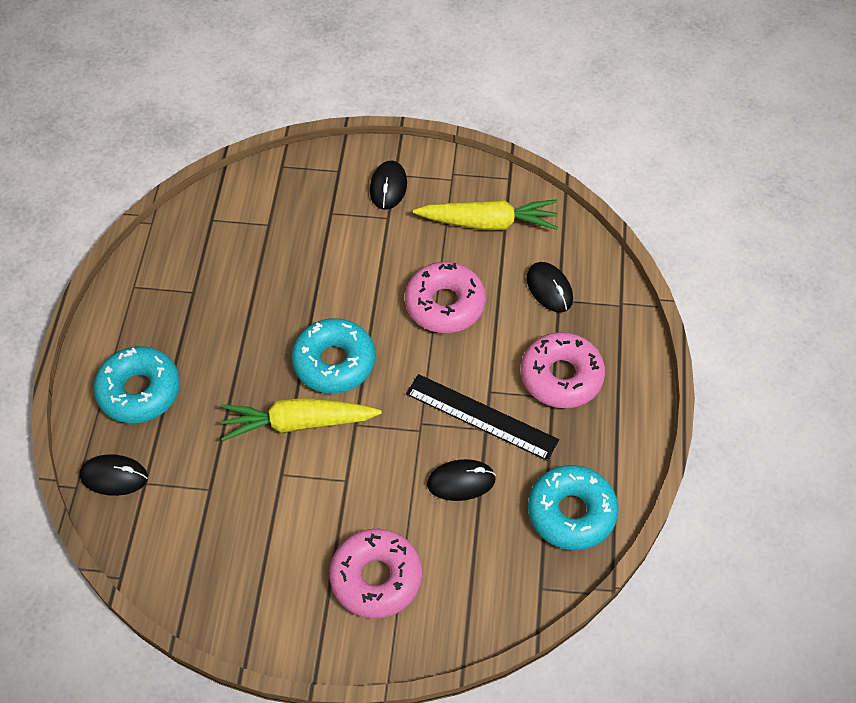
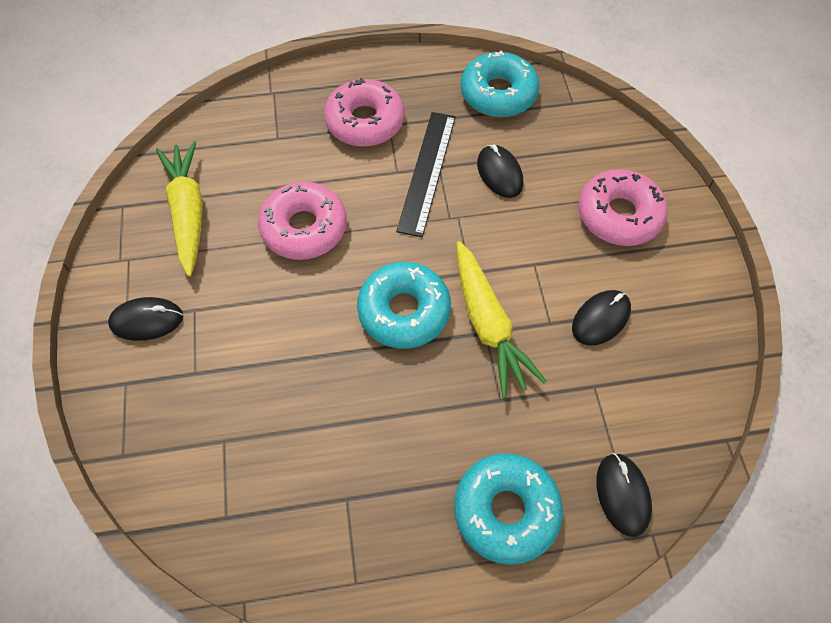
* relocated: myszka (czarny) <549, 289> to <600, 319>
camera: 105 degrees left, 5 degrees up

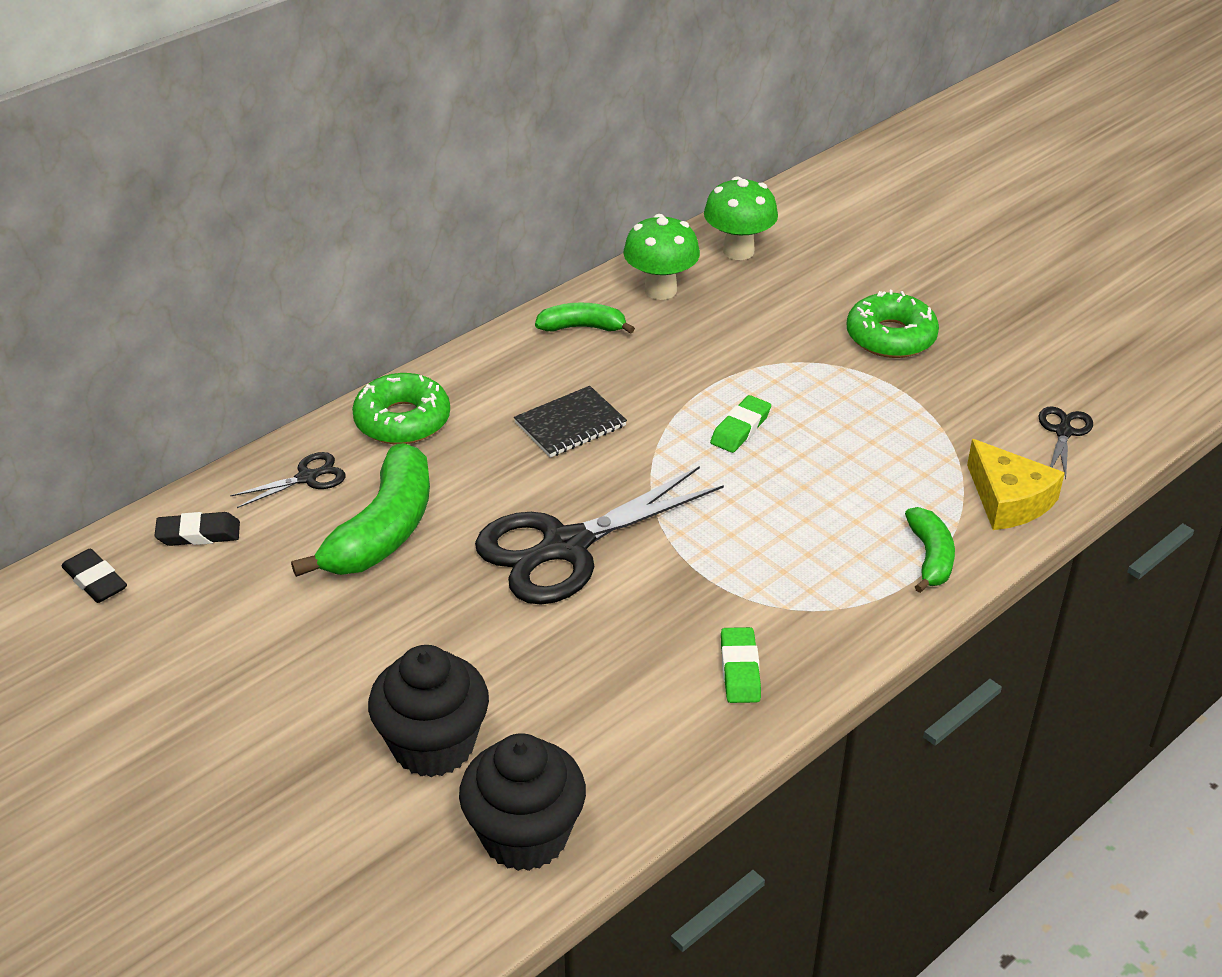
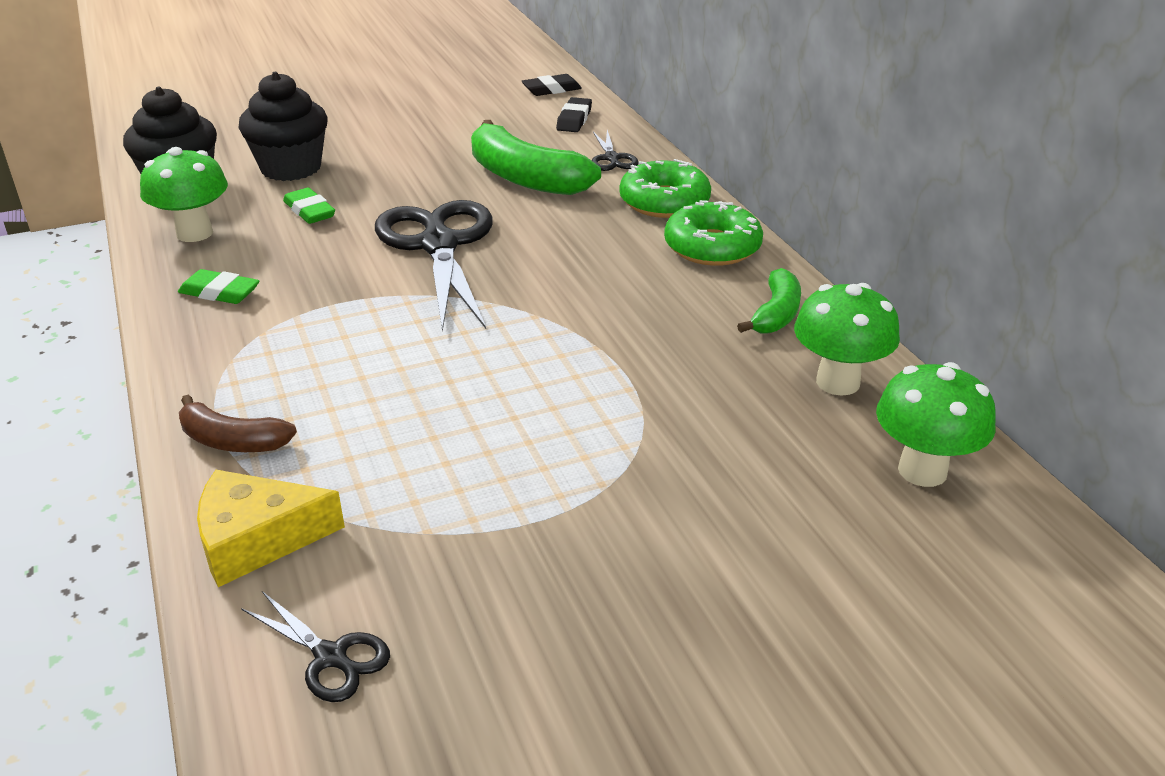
* missing: zeszyt (czarny) <570, 424>
* relocated: gumka do mazania (zielony) <740, 428> to <309, 211>
* relocated: donut (zielony) <890, 337> to <712, 247>
* colour: banan (zielony) <930, 557> to banan (brązowy) <232, 441>
* appeared: grzyb (zielony) <194, 233>
camera: 110 degrees right, 5 degrees down

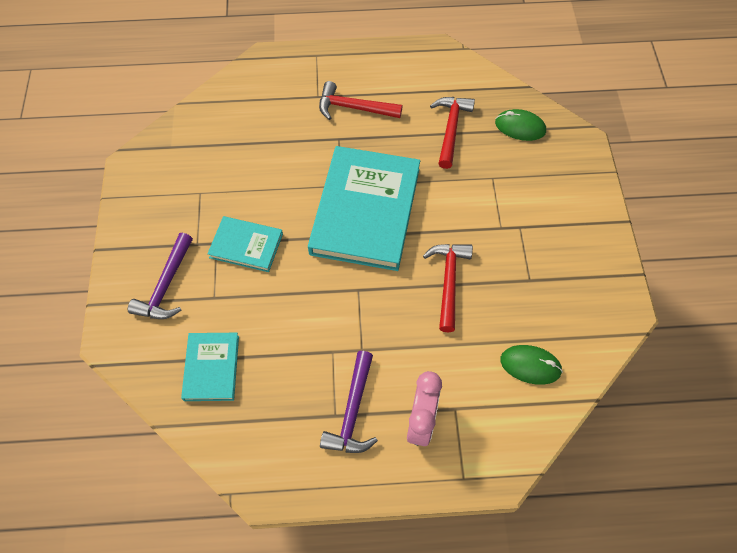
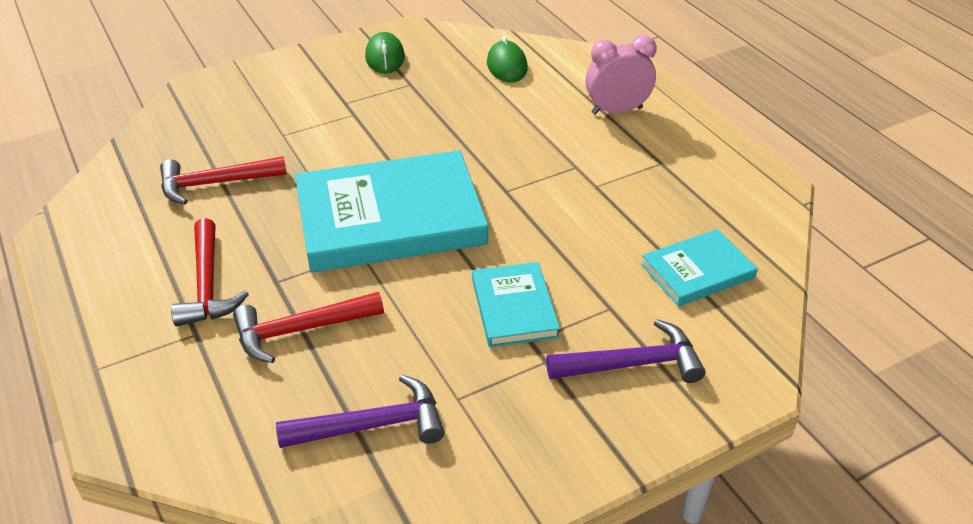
* relocated: młotek (fioletowy) <352, 412> to <372, 425>
* relocated: młotek (czerwony) <448, 281> to <300, 330>
* relocated: myszka (zielony) <520, 127> to <385, 57>
camera: 115 degrees left, 20 degrees down

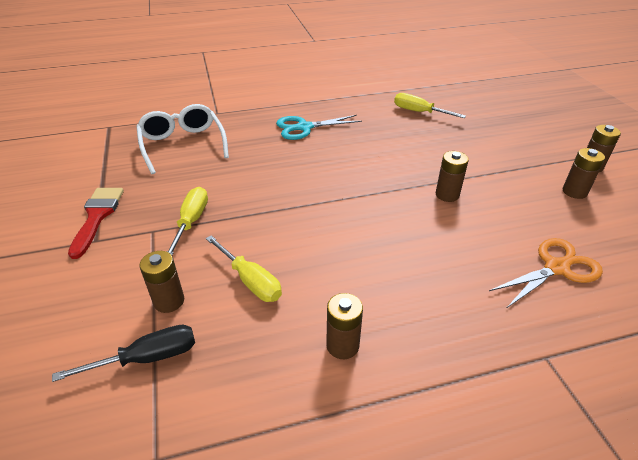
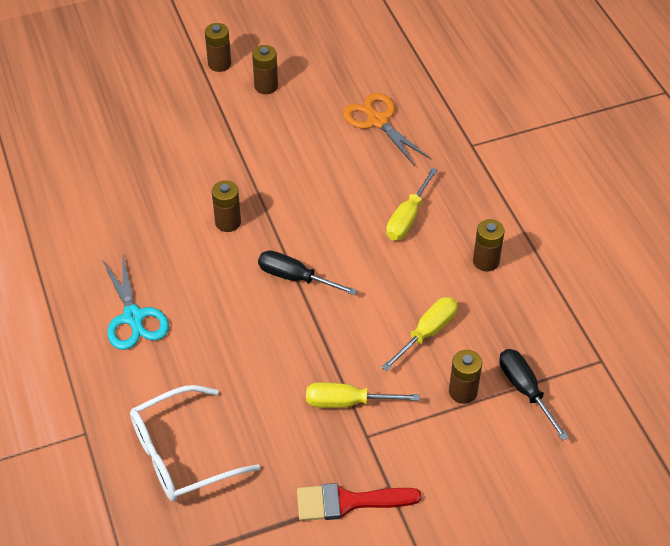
* relocated: śrubokręt (żółty) <418, 112> to <407, 218>
* relocated: bateria (brązowy) <447, 195> to <228, 222>
* appeared: śrubokręt (czarny) <294, 277>
camera: 95 degrees left, 10 degrees up

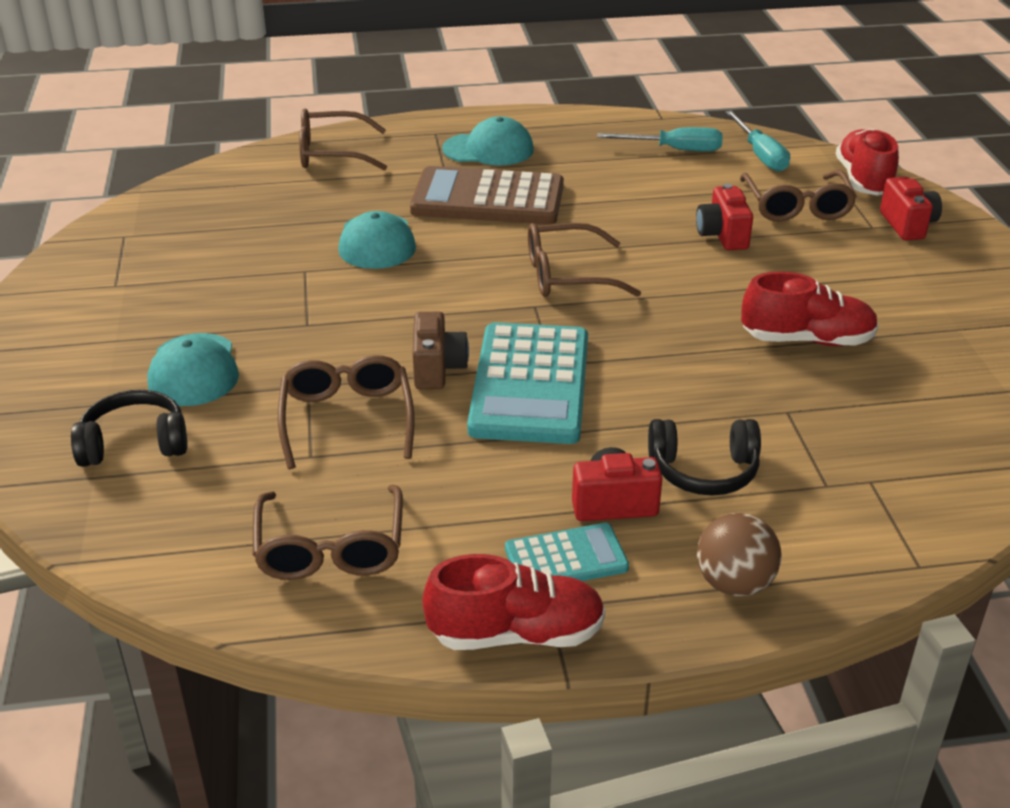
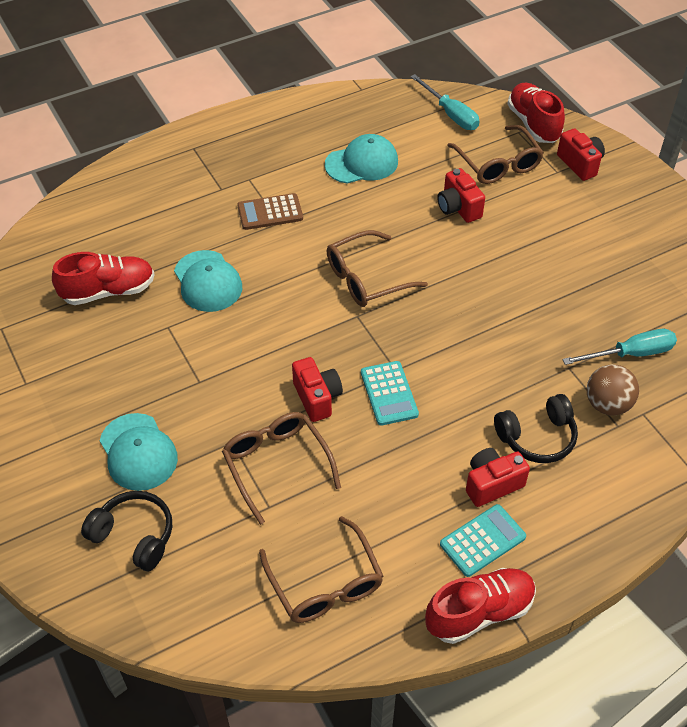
* spun: słuchawki (czarny) <134, 444> = <134, 535> 60 degrees clockwise
* missing: okulary (brązowy) <332, 153>
* size: kalkulator (brązowy) <488, 199> = <270, 212> x0.53
* colour: aparat fotograficzny (brązowy) <437, 369> to aparat fotograficzny (czerwony) <317, 398>
* relocated: czapka (turkusowy) <488, 149> to <362, 163>
* size: kalkulator (turkusowy) <530, 384> = <389, 393> x0.53
* relocated: śrubokręt (turkusowy) <674, 150> to <631, 354>
* relocated: piłka (brązowy) <734, 583> to <607, 404>
* relocated: but (czerwony) <807, 340> to <108, 291>
camera: 20 degrees left, 15 degrees up

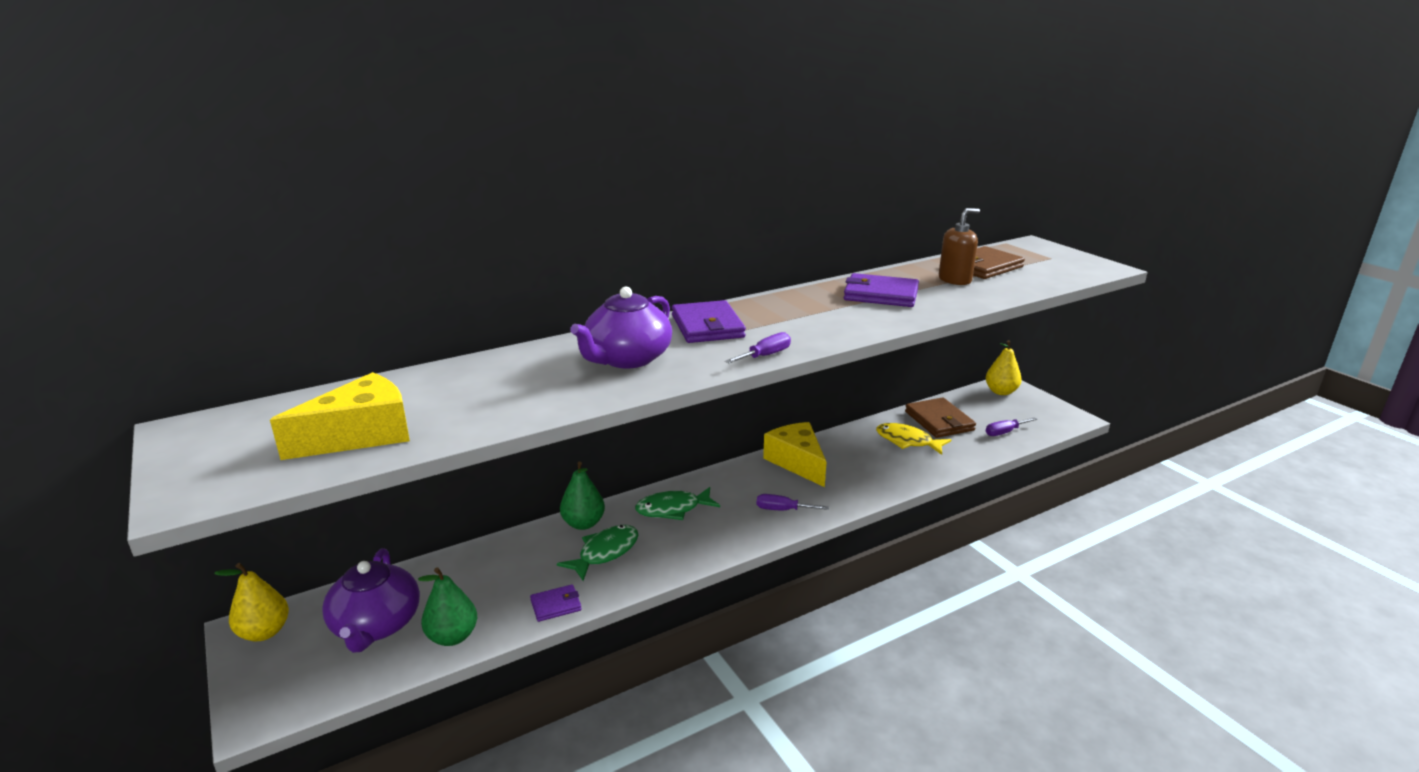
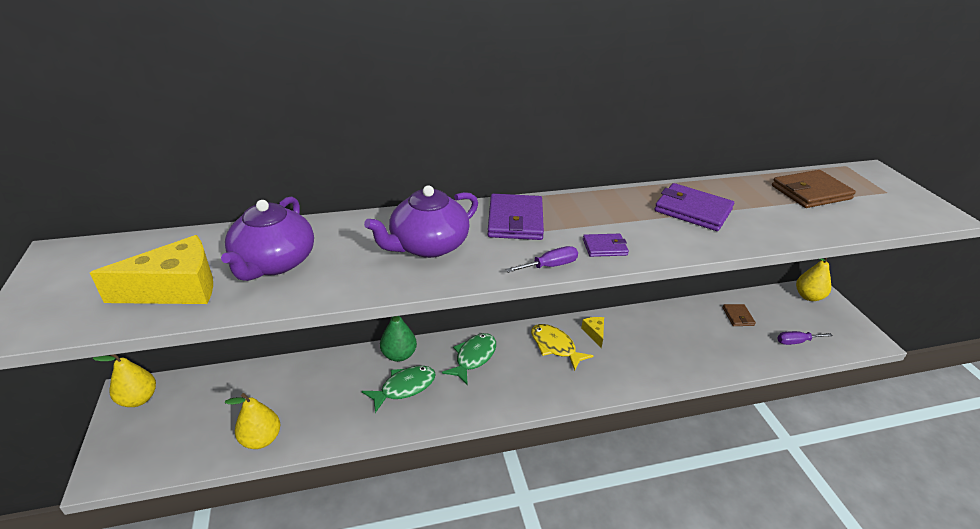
* relocated: imbryk (fioletowy) <376, 625> to <274, 263>
* colour: gruszka (zielony) <452, 637> to gruszka (żółty) <261, 439>
* relocated: portfel (fioletowy) <556, 605> to <605, 247>
* spun: ryba (zielony) <673, 509> = <473, 357> 120 degrees clockwise
* missing: śrubokręt (fioletowy) <782, 510>
* size: ser (żółty) <797, 462> = <594, 333> x0.49
* relocated: ryba (żółty) <907, 441> to <555, 346>
* size: portfel (brązowy) <939, 421> = <738, 316> x0.55
* missing: dozownik mydła (brązowy) <955, 280>
camera: 15 degrees right, 10 degrees up

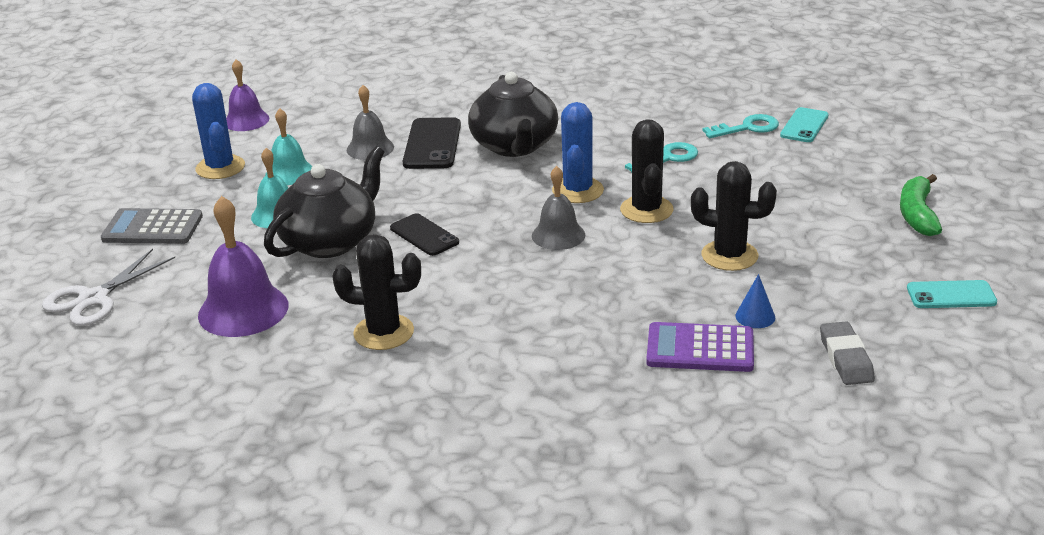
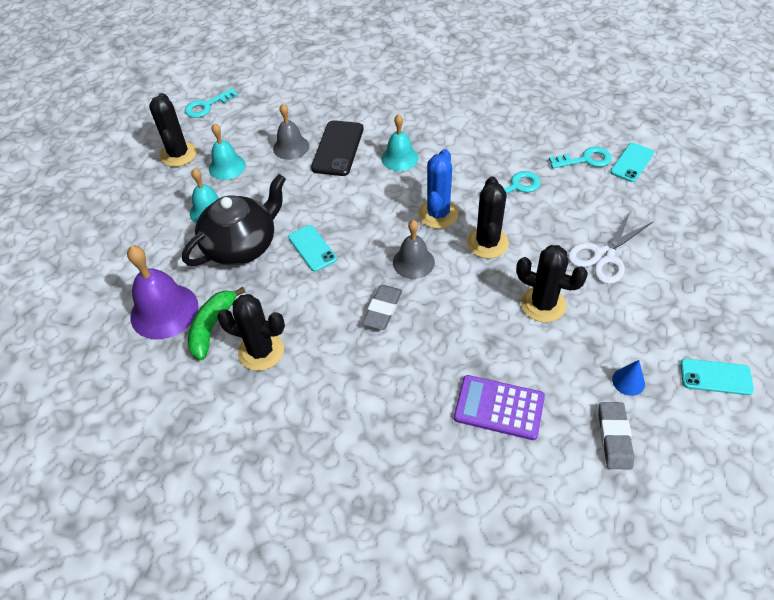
* relocated: nożyczki (biały) <94, 298> to <603, 256>
* missing: kalkulator (szary) <152, 228>
* colour: kaktus (niebieski) <220, 167> to kaktus (czarny) <178, 154>
* exchanged: dzwonek (fioletowy) <246, 120> to klucz (turkusowy) <207, 106>
* colour: telefon (czarny) <424, 235> to telefon (turkusowy) <312, 248>
* exchanged: imbryk (czarny) <515, 146> to dzwonek (turkusowy) <399, 158>
* relocated: stożek (niebieski) <755, 316> to <628, 381>
* relocated: banan (zielony) <917, 214> to <212, 327>
* appeared: gumka do mazania (szary) <383, 310>
camera: 10 degrees right, 20 degrees up

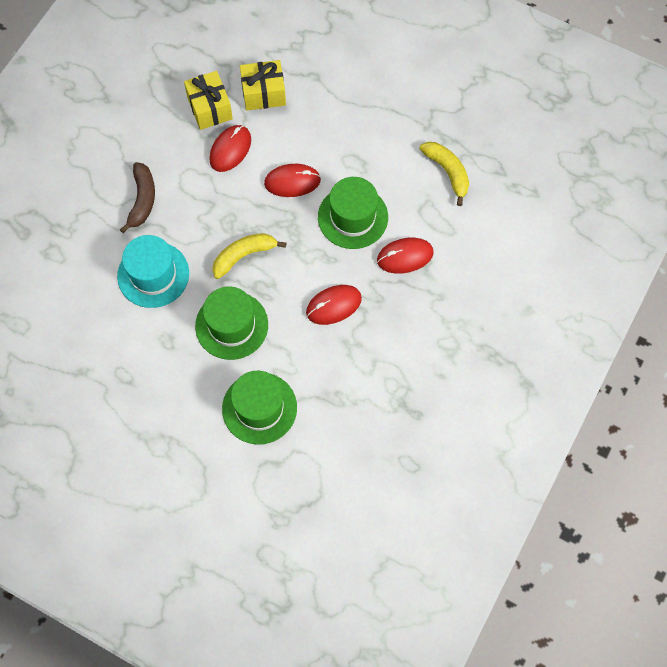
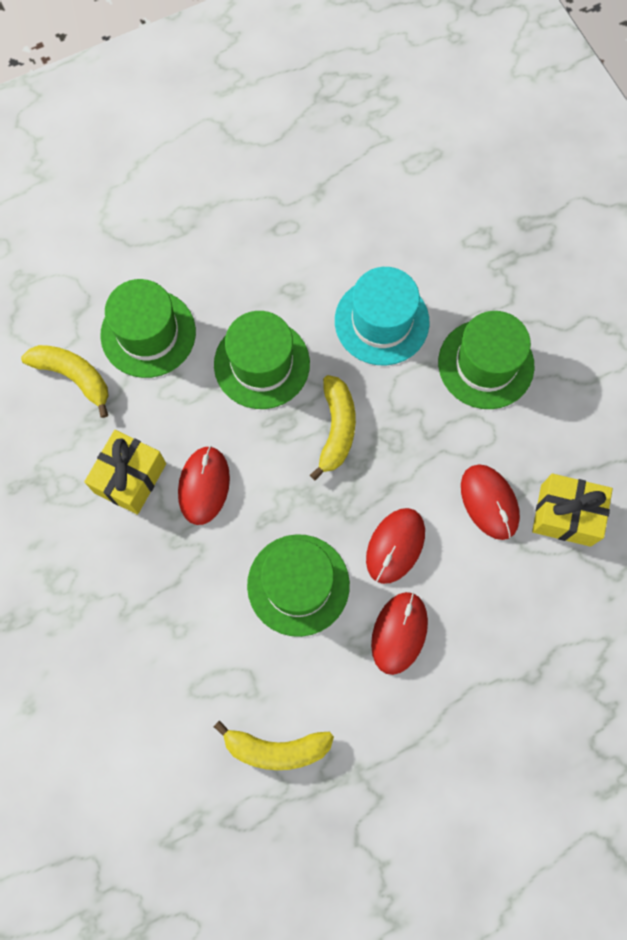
* exchanged: banan (brązowy) <142, 200> to kapelusz (zielony) <486, 364>
* relocated: prezent (żółty) <263, 93> to <130, 478>
* relocated: myszka (czerwony) <405, 256> to <399, 633>
* appeared: banan (żółty) <74, 377>
camera: 125 degrees right, 5 degrees up

